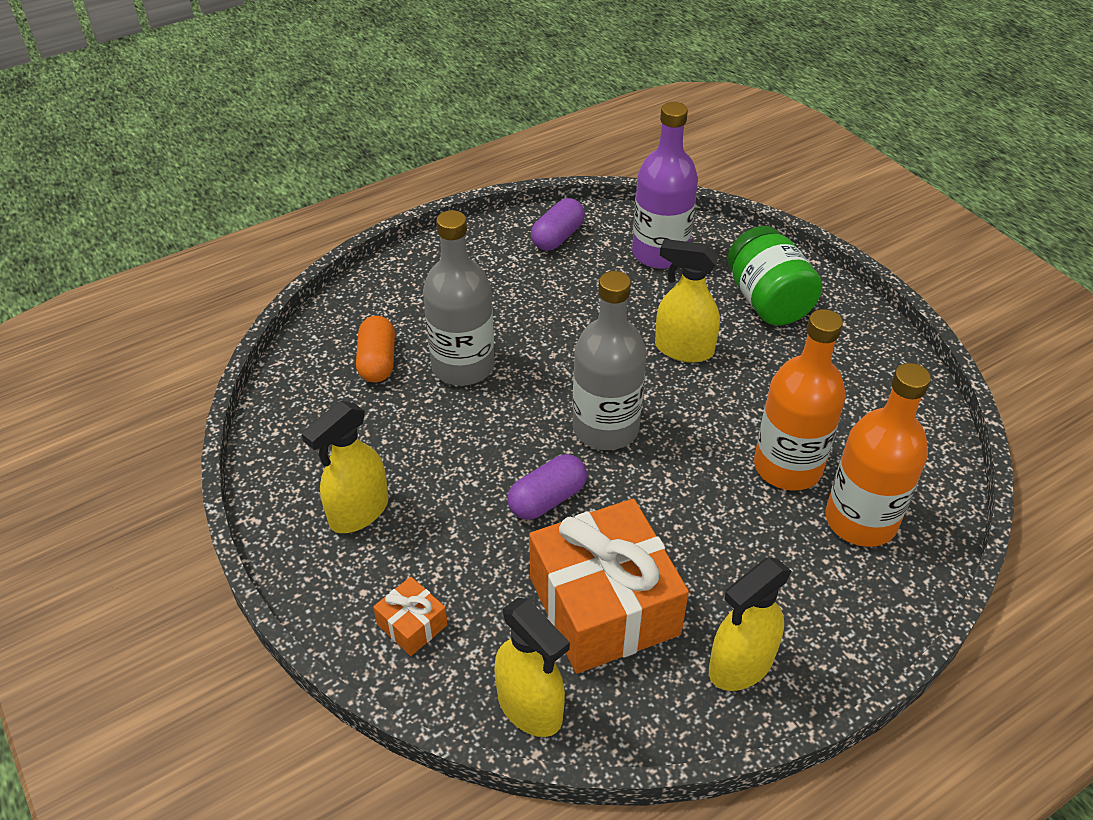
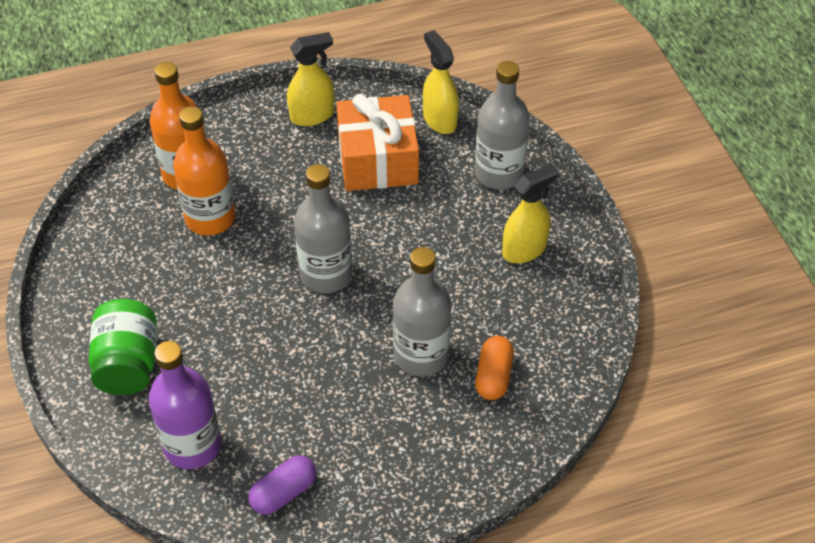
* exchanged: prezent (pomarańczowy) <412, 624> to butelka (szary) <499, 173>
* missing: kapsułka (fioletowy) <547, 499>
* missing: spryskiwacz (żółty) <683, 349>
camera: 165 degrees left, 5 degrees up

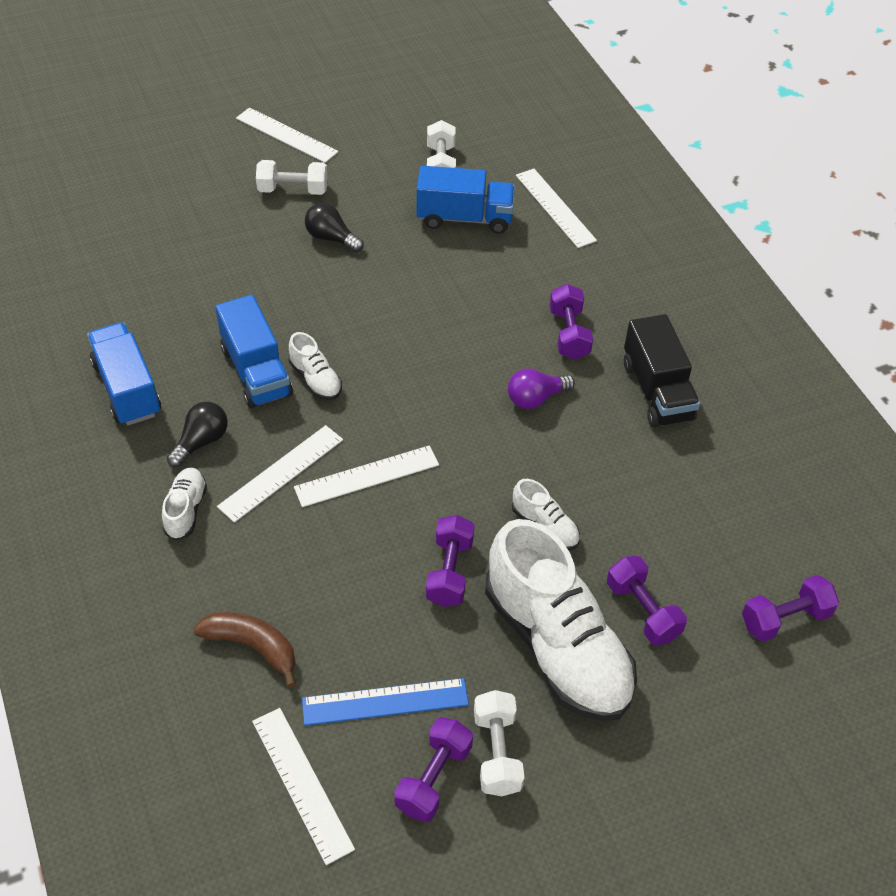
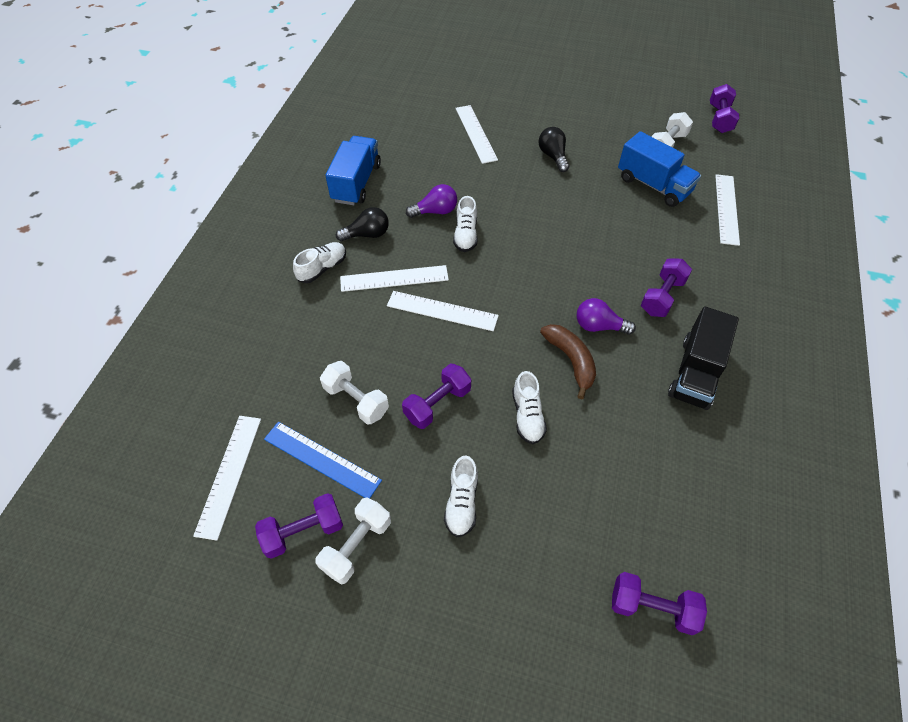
* relocated: banan (brązowy) <252, 646> to <571, 360>
* exchanged: ciężarówka (niebieski) <256, 372> to żarówka (fioletowy) <435, 211>
* relocated: linijka (biały) <286, 135> to <475, 133>
* relocated: hantel (biały) <293, 190> to <356, 400>
* size: but (biały) <557, 646> = <462, 503> x0.43
* relocated: hantel (fioletowy) <642, 611> to <719, 119>
camera: 40 degrees right, 5 degrees up

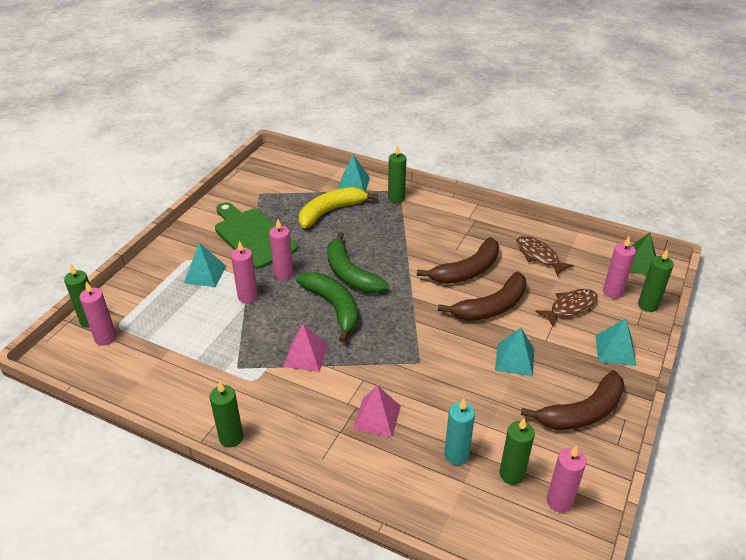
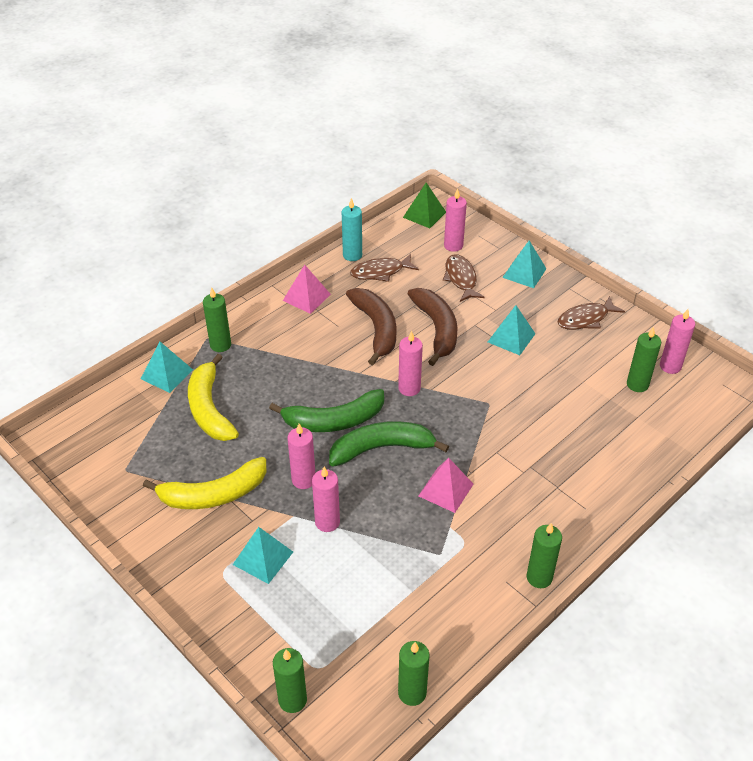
* relocated: świeca (różowy) <105, 338> to <409, 388>
* exchanged: deska do krojenia (zielony) <253, 236> to banan (żółty) <213, 494>
* relocated: piramida (różowy) <377, 417> to <306, 297>
* relocated: świeca (turkusowy) <456, 455> to <352, 255>
* exchanged: banan (brązowy) <582, 412> to ryba (brązowy) <585, 319>
* relocated: świeca (zielony) <648, 305> to <412, 693>
camera: 70 degrees left, 5 degrees up

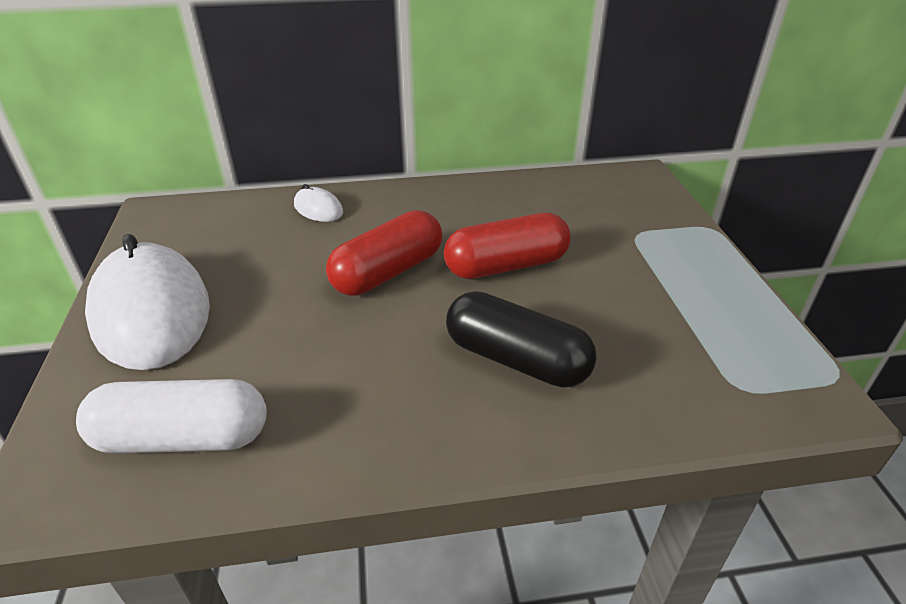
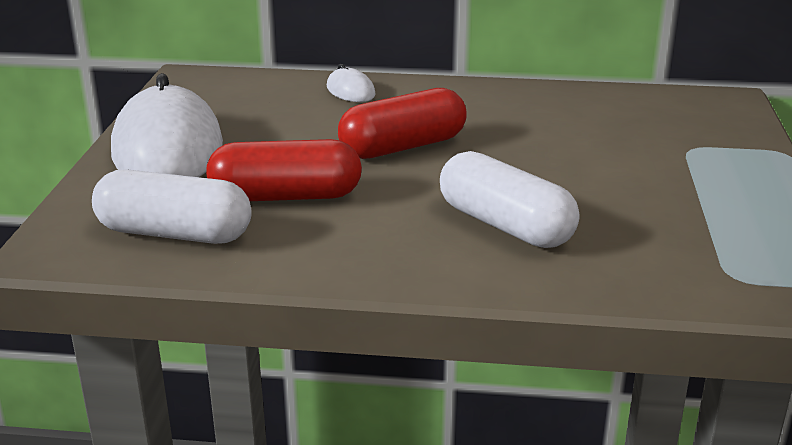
* relocated: kapsułka (czerwony) <506, 266> to <286, 197>
* colour: kapsułka (czarny) <516, 359> to kapsułka (biały) <505, 225>
camera: 15 degrees right, 10 degrees down

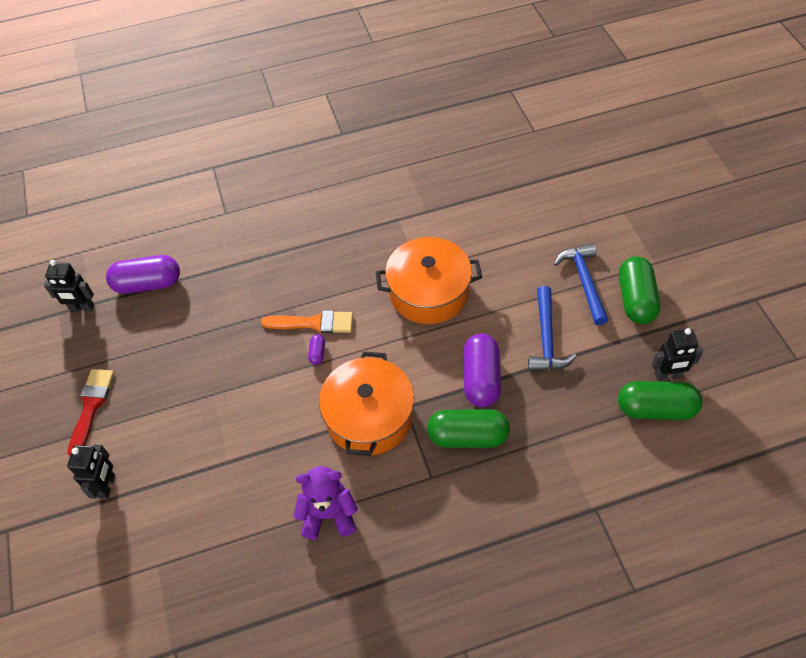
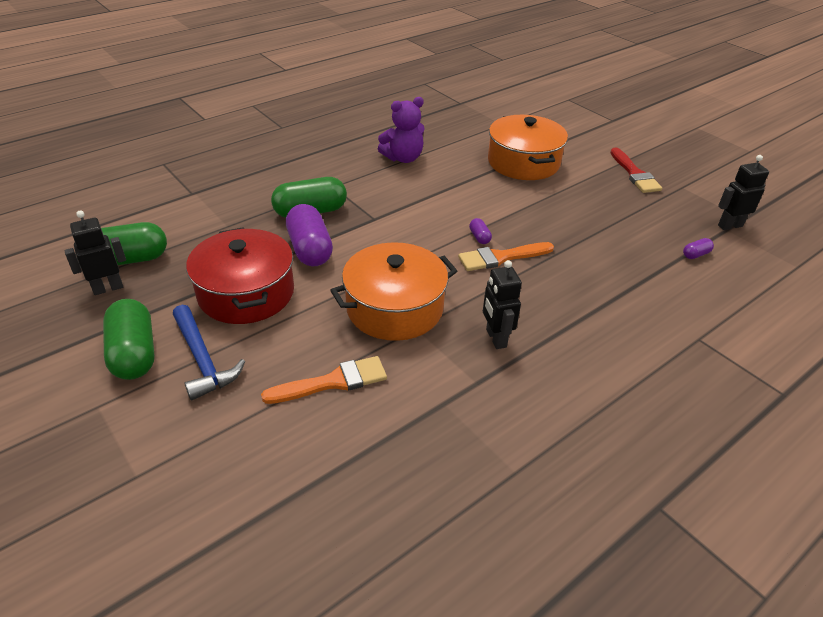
* relocated: robot (czarny) <107, 486> to <495, 338>
* size: kapsułka (fioletowy) <148, 284> = <695, 254> x0.44
* relocated: garnek (pomarańczowy) <369, 417> to <523, 162>
* exchanged: młotek (niebieski) <546, 338> to garnek (czerwony) <246, 293>
* appeared: pędzel (pomarańczowy) <332, 382>
camera: 155 degrees right, 15 degrees down

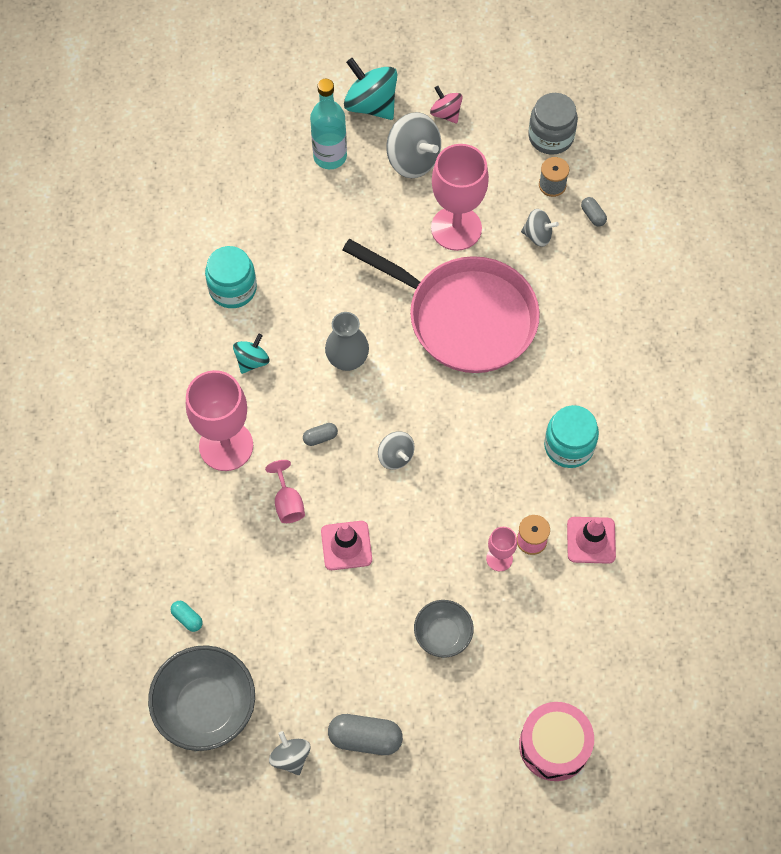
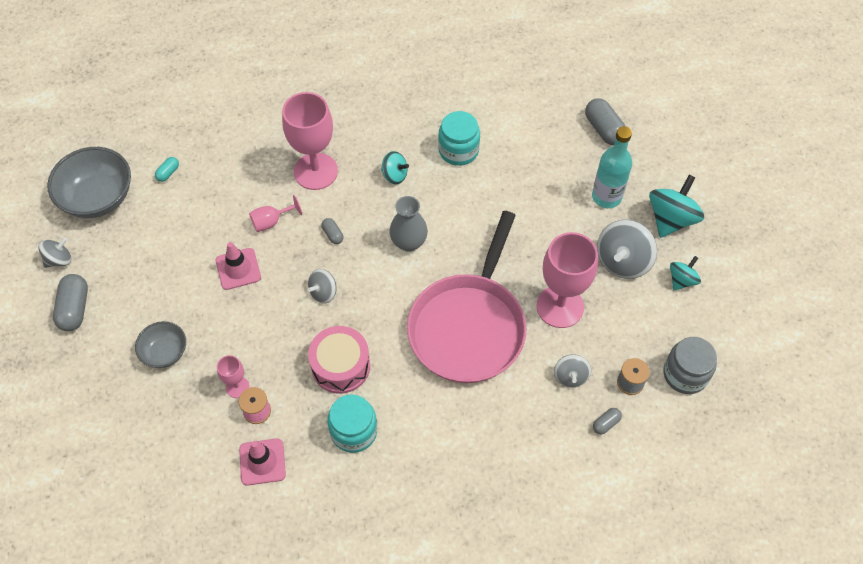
* colour: bączek (różowy) <446, 113> to bączek (turkusowy) <682, 280>
* relocated: bęben (różowy) <554, 745> to <340, 366>
* appeared: kapsułka (szary) <604, 129>
camera: 80 degrees right, 5 degrees down

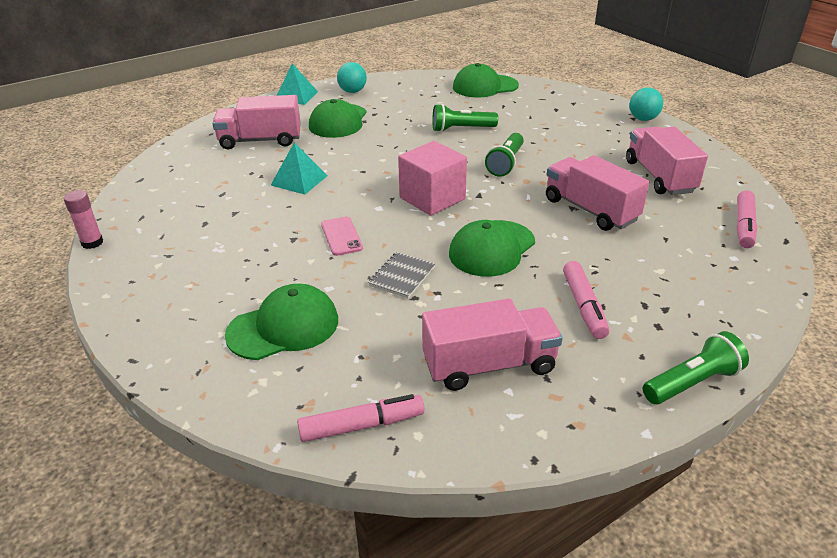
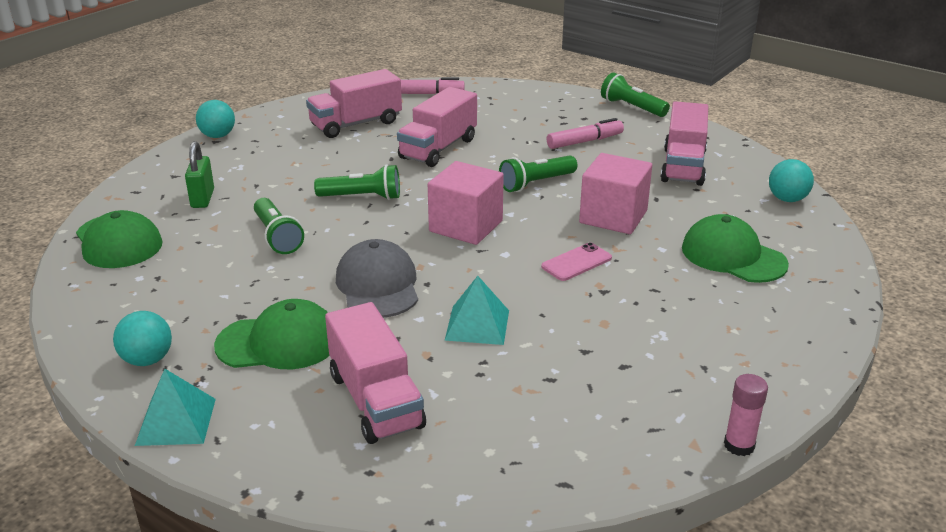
* exchanged: flamaster (różowy) <361, 425> to piłka (turkusowy) <787, 199>
* exchanged: zeszyt (szary) <402, 276> to sześcian (różowy) <613, 217>
* spun: ciężarówka (różowy) <489, 365> = <683, 166> 135 degrees counterclockwise
* exchanged: czapka (zielony) <492, 248> to latarka (zielony) <536, 183>
* appeared: kłódka (zielony) <202, 198>
* appeared: czapka (szary) <378, 285>
camera: 110 degrees left, 5 degrees down

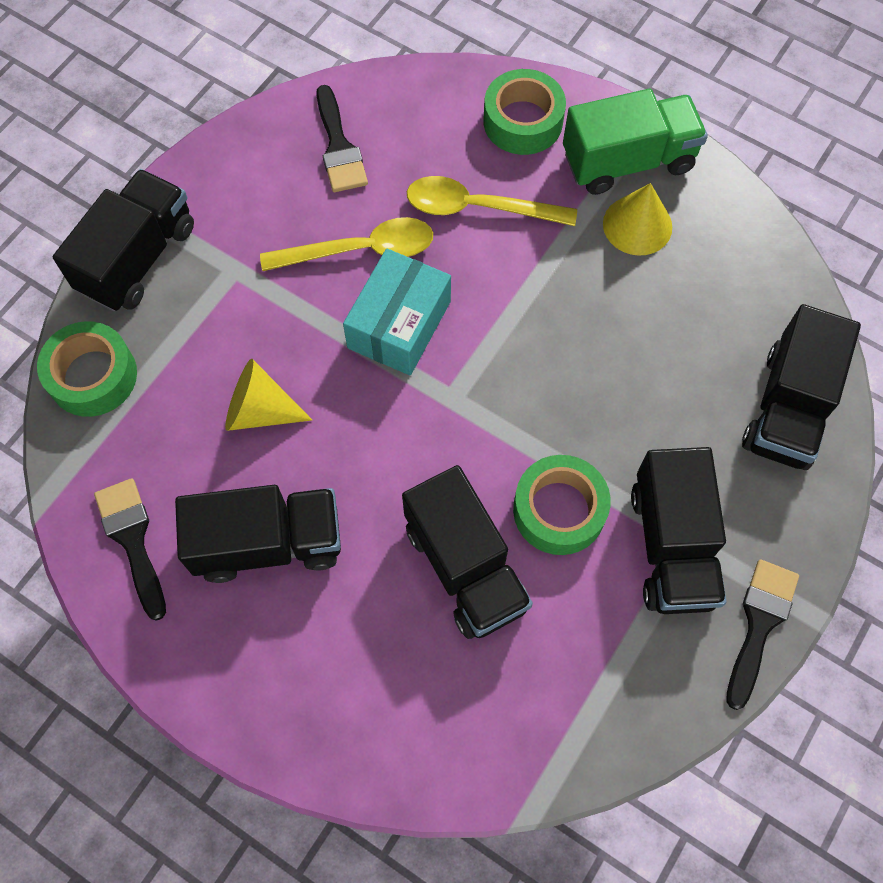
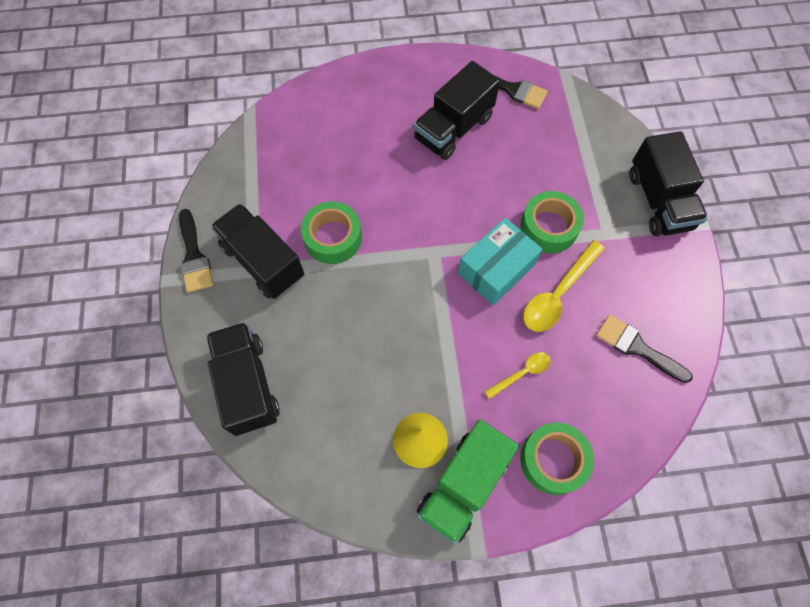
* relocated: taśma klejąca (zielony) <92, 376> to <549, 227>
* missing: stożek (żółty) <260, 410>
* spun: pudełko (turkusowy) <399, 324> = <496, 269> 60 degrees clockwise
* missing: ciężarówka (czarny) <466, 567>
* size: łyżka (żółty) <478, 207> = <522, 373> x0.58
camera: 140 degrees right, 0 degrees up

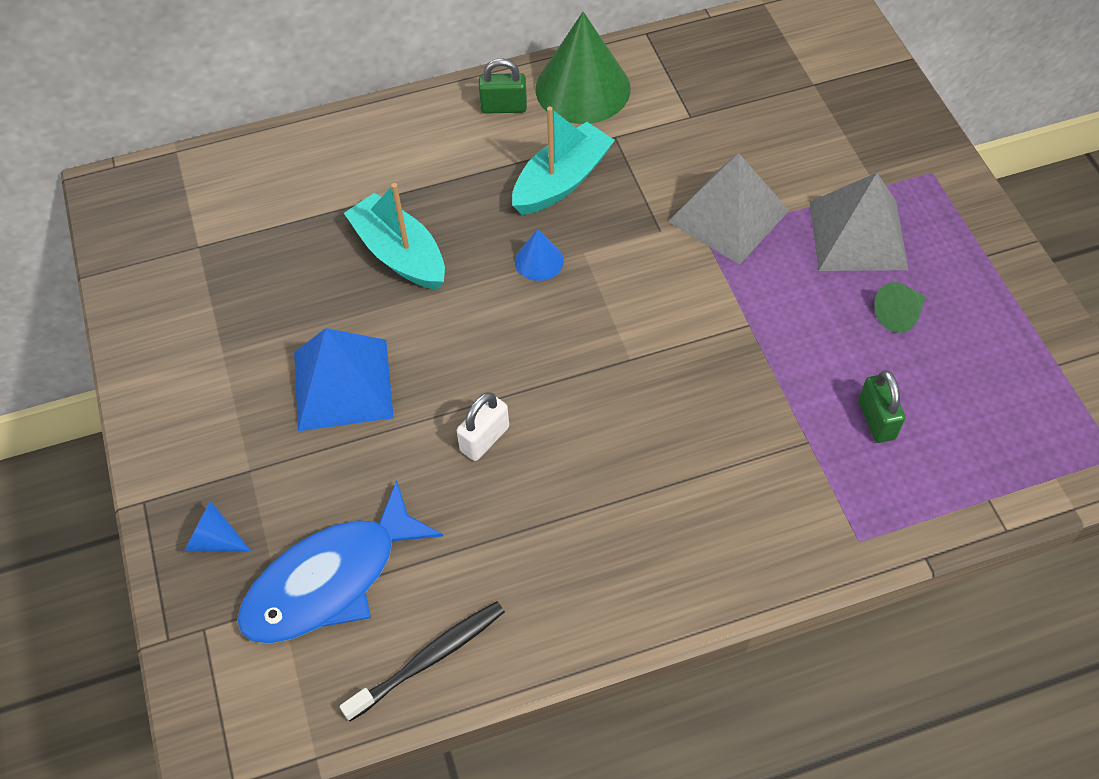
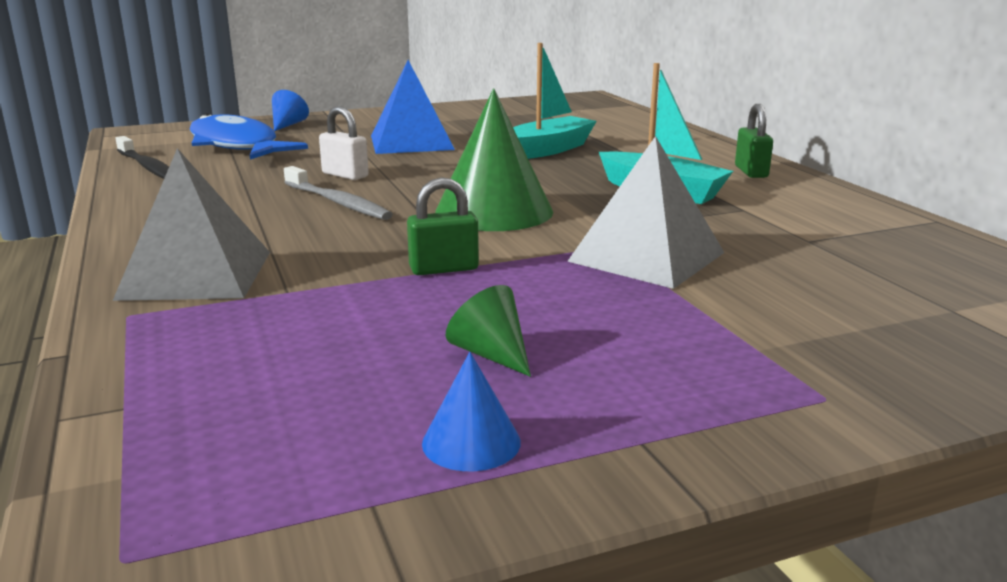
* relocated: stożek (niebieski) <539, 261> to <471, 442>
* relocated: stożek (zielony) <582, 88> to <494, 211>
* relocated: piramida (szary) <858, 235> to <196, 274>
* relocated: kłódka (zielony) <876, 420> to <444, 269>
* appeared: szczoteczka do zębów (szary) <338, 202>
camera: 85 degrees right, 35 degrees down

